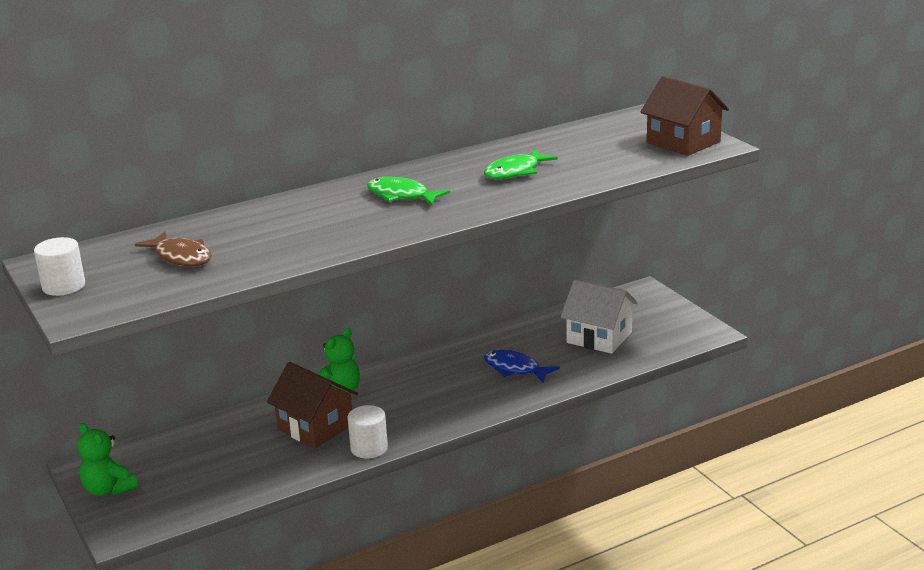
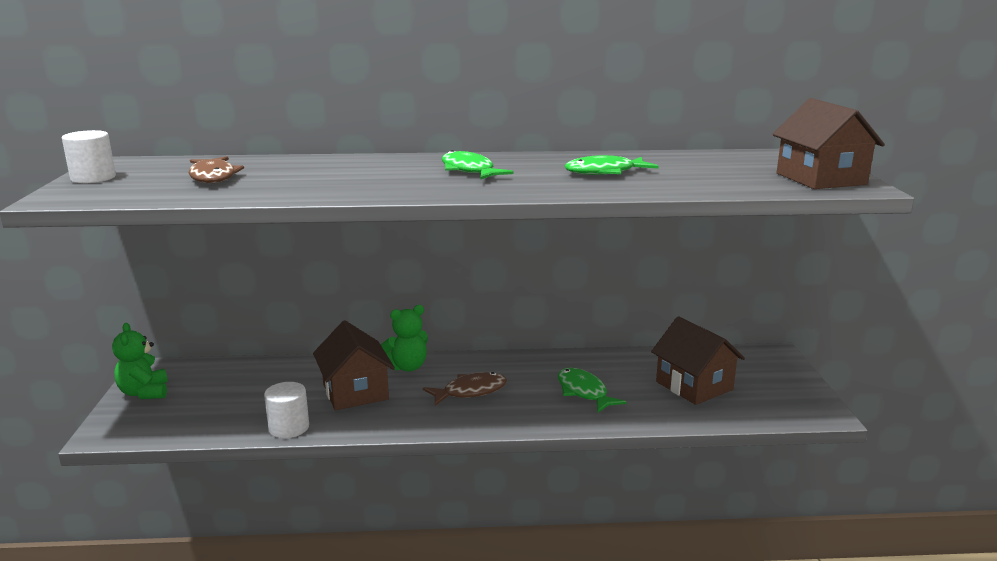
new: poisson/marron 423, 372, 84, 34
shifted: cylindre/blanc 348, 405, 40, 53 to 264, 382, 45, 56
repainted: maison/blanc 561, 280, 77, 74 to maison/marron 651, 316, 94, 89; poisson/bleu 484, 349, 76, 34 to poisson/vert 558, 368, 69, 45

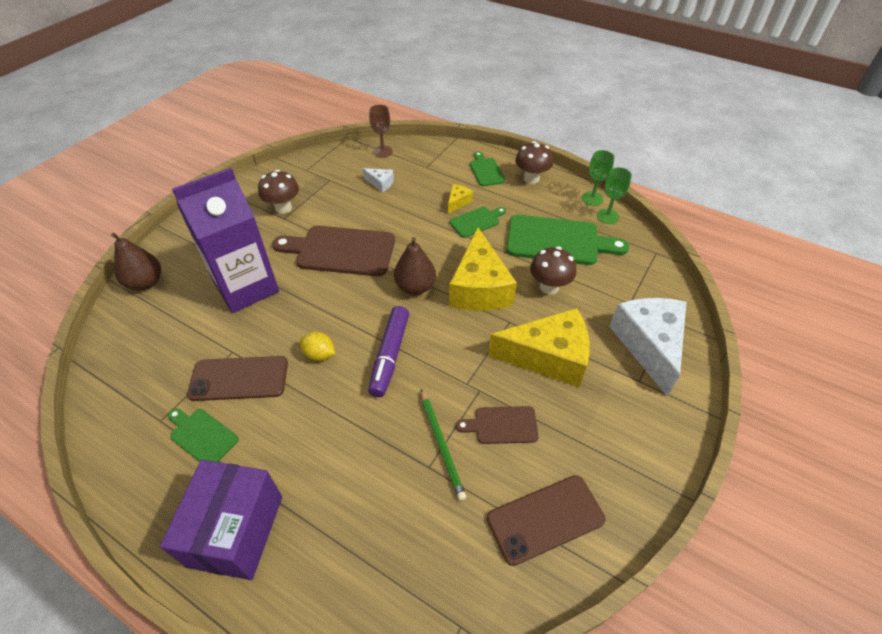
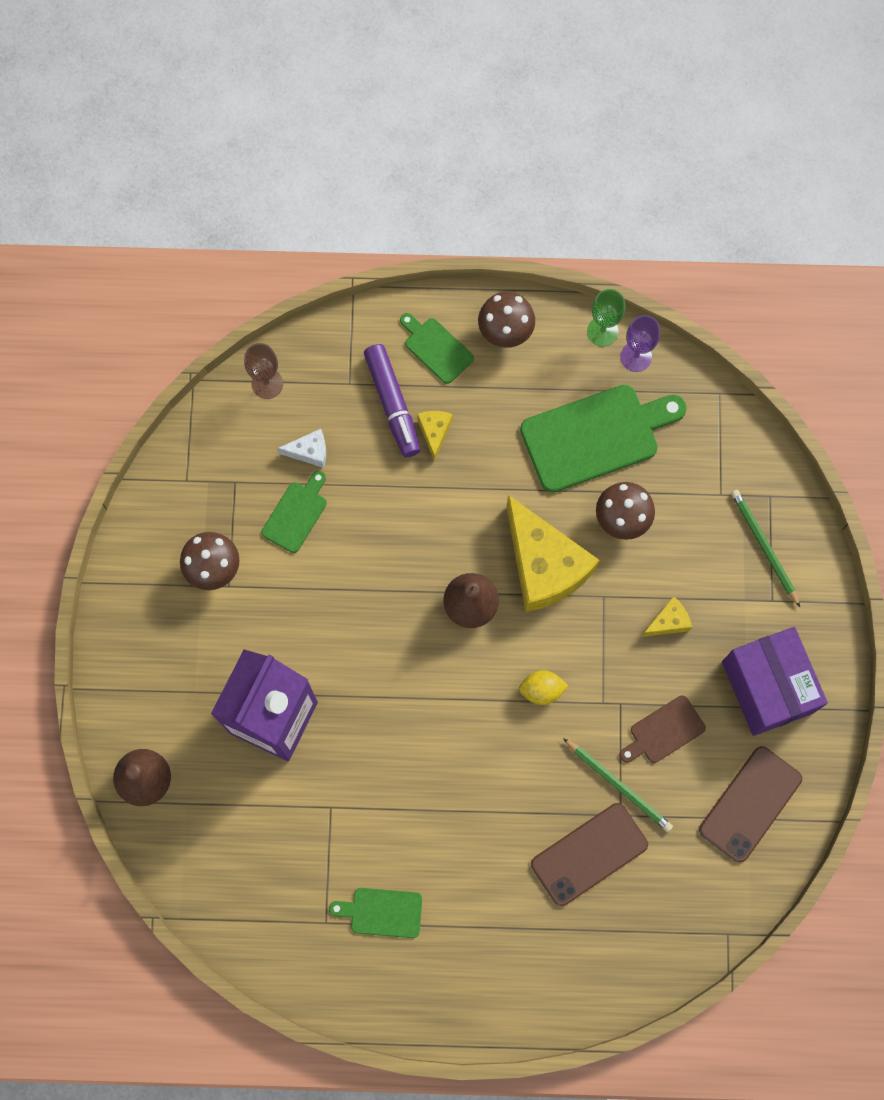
gone: planche à découper/marron 272, 226, 123, 50
shifted: planche à découper/vert 449, 207, 57, 31 to 262, 471, 65, 82; feutre/violet 368, 306, 41, 91 to 364, 344, 56, 113; citron/jaune 300, 332, 35, 29 to 519, 670, 49, 35; téléphone/marron 187, 356, 101, 45 to 531, 803, 117, 103; boîte/violet 160, 460, 122, 120 to 722, 627, 106, 109
swapped: fromage/blanc 609, 298, 78, 98 to crayon/vert 731, 490, 69, 117
repainted: verre à pied/vert 597, 167, 35, 57 to verre à pied/violet 620, 315, 40, 57
scaled: fromage/jaune 488, 308, 102, 79 = 642, 596, 50, 41 x0.43

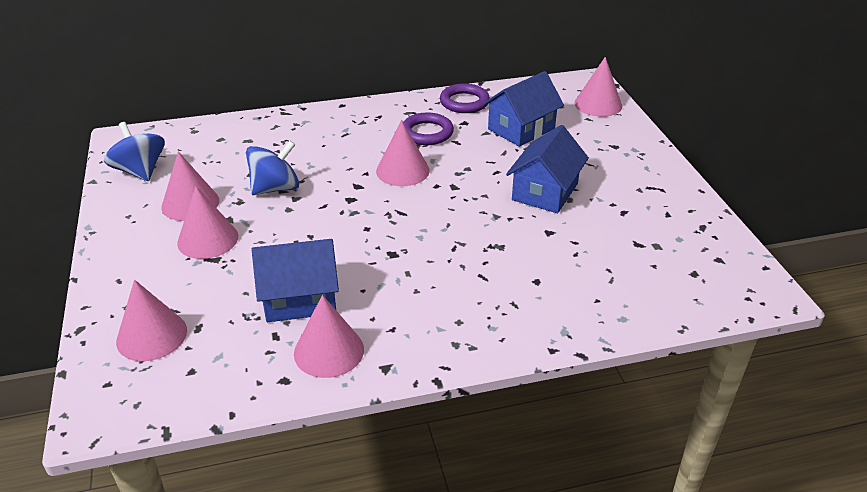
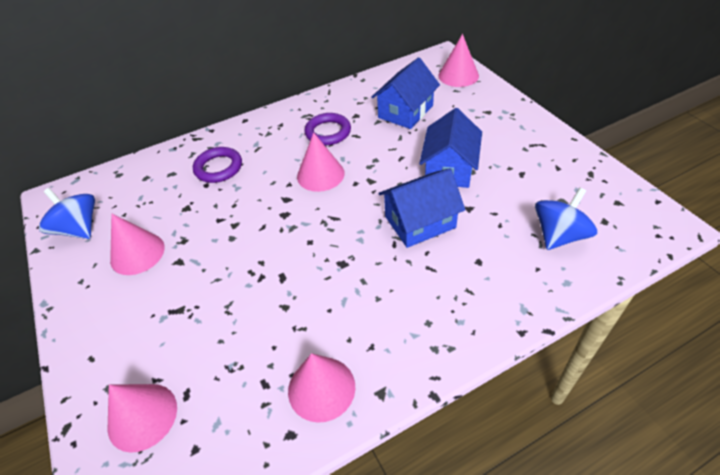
gone: cône/rose 177, 186, 61, 73
shifted: anneau/violet 440, 83, 50, 30 to 193, 147, 49, 36; toupie/bleu 246, 141, 53, 54 to 535, 187, 63, 63; maison/bleu 252, 239, 87, 83 to 378, 168, 87, 80

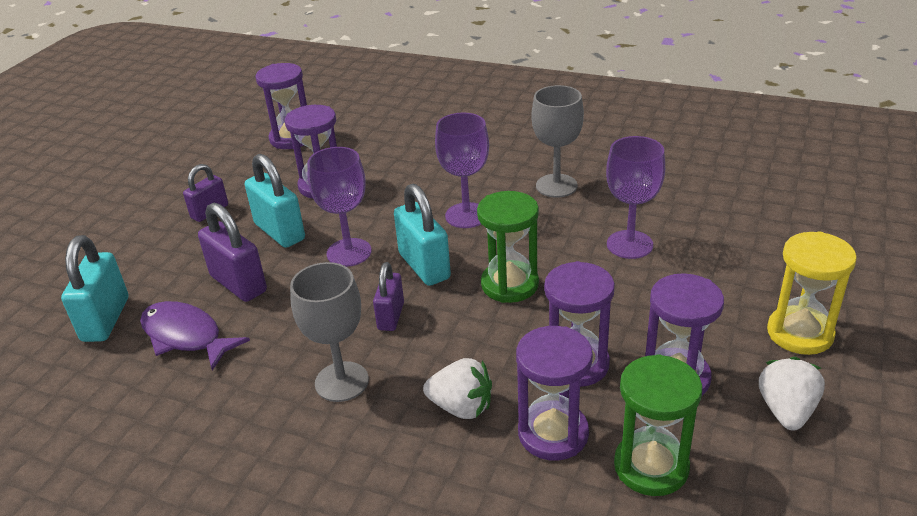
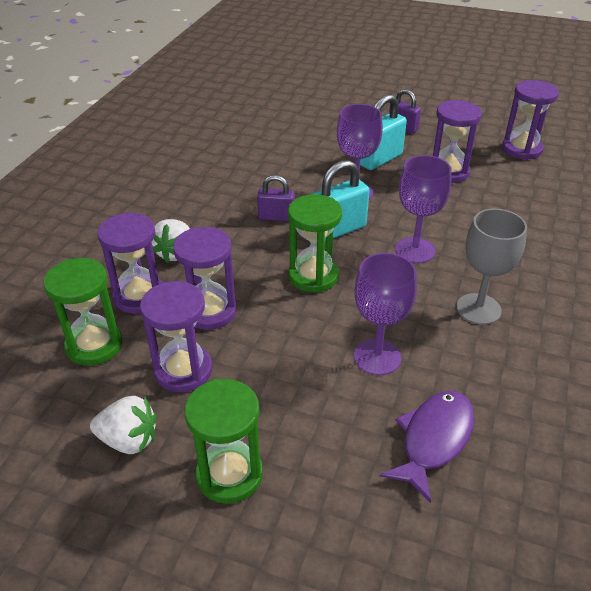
gone: cadenas/violet 198, 203, 69, 99; cadenas/turquoise 61, 235, 67, 107; verre à pied/gris 290, 262, 79, 140
shifted: poisson/violet 140, 301, 110, 70 to 380, 391, 94, 112
repainted: sablier/jaune 767, 232, 90, 123 to sablier/vert 185, 379, 78, 125

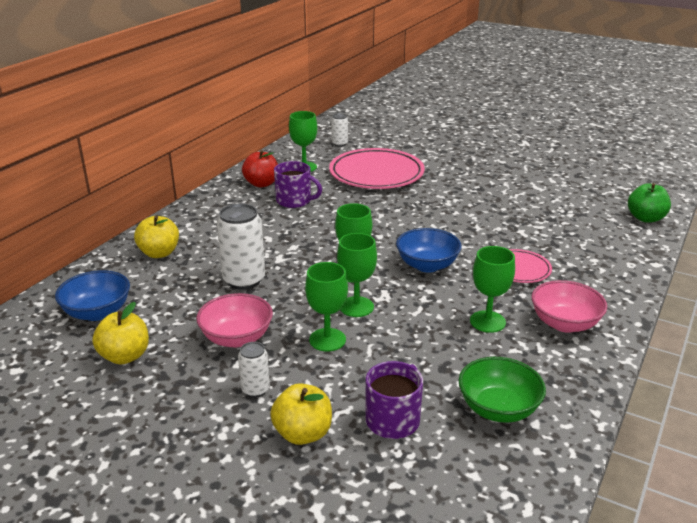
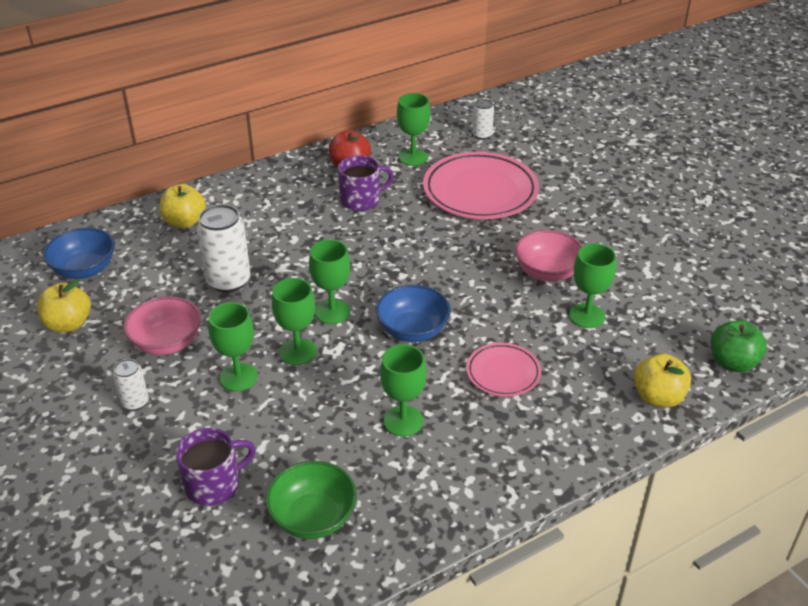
new: verre à pied/vert 569, 243, 47, 85
shifted: bol/rose 531, 280, 76, 53 to 515, 230, 67, 52; pomme/jaune 270, 383, 62, 62 to 634, 353, 57, 55
rotated: tasse/violet 274, 161, 48, 47 = 338, 155, 56, 56 75 degrees counterclockwise

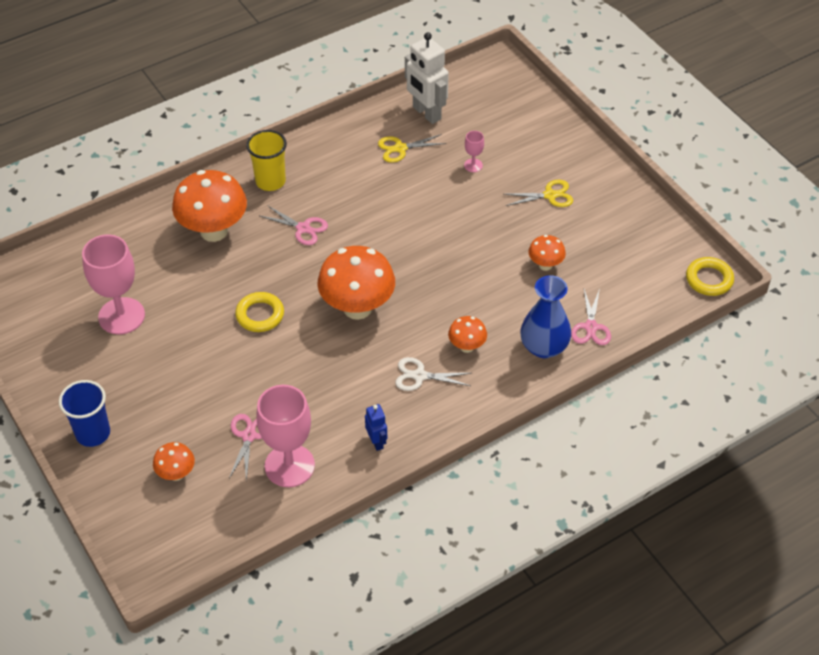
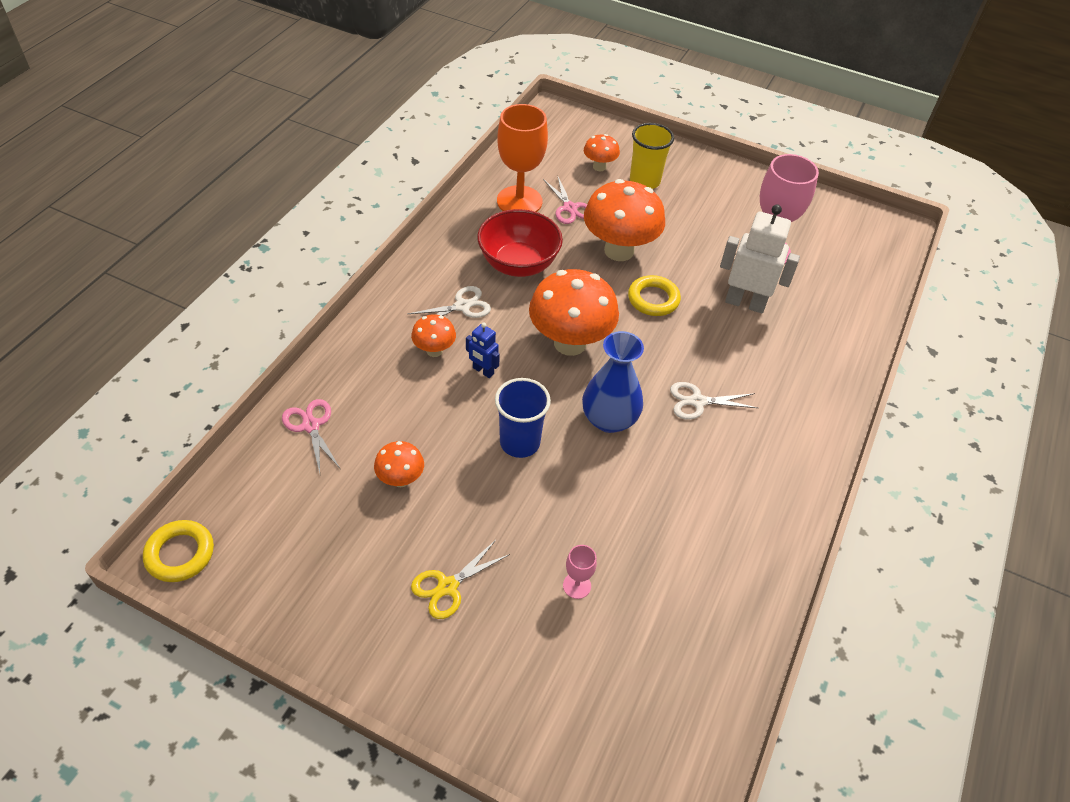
gone: ciseaux/jaune 378, 134, 68, 29
new: bol/rouge 477, 209, 86, 68
shifted: robot/blanc 405, 32, 44, 92 to 720, 205, 80, 108; gobelet/jaune 246, 130, 41, 61 to 630, 123, 44, 66; champignon/orange 172, 170, 75, 72 to 584, 179, 81, 82; vase/bleu 521, 275, 50, 83 to 582, 331, 62, 102; gobelet/bleu 59, 380, 51, 67 to 495, 378, 56, 80; robot/bleu 365, 404, 22, 47 to 466, 323, 34, 55
repainted: ciseaux/rose 260, 205, 68, 40 to ciseaux/blanc 670, 382, 88, 38; verre à pied/rose 256, 385, 59, 102 to verre à pied/orange 497, 104, 51, 108

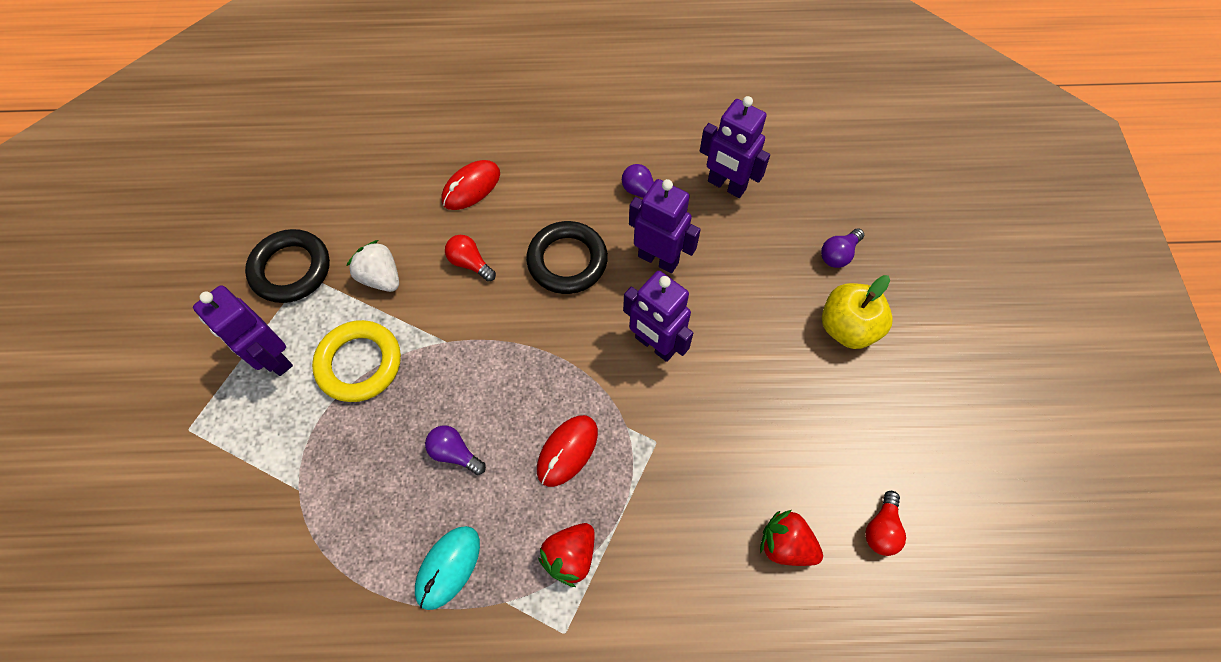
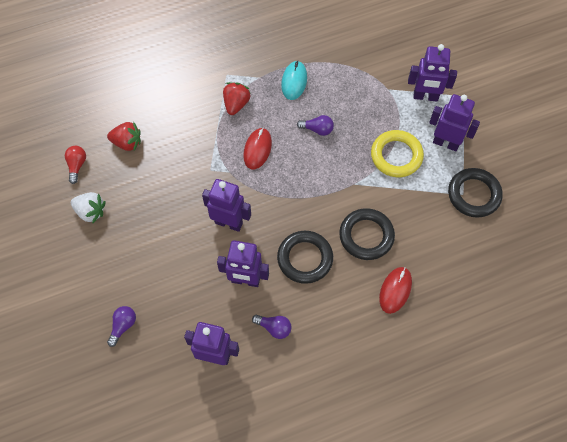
gone: pomme/jaune 822, 275, 71, 74
new: robot/violet 408, 44, 49, 58
shifted: fraise/blanc 347, 240, 52, 52 to 71, 192, 35, 31
swapped: ampoule/rouge 445, 235, 51, 46 to anneau/noir 339, 208, 56, 52

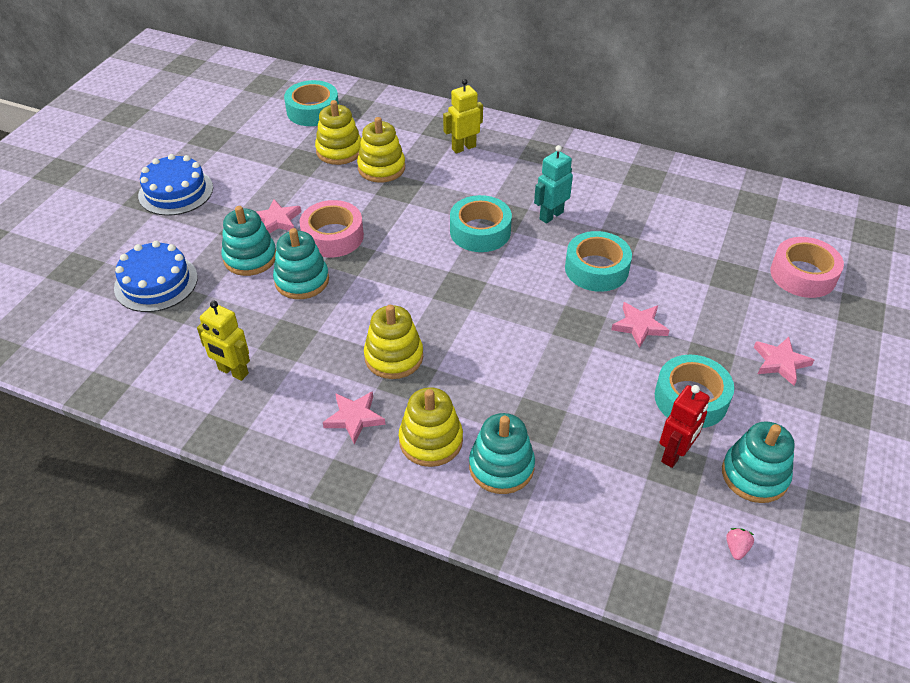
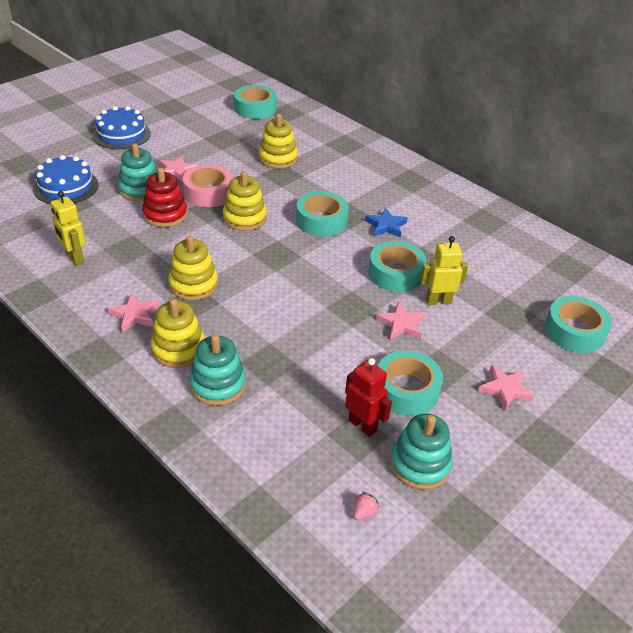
shifted: robot/jaune 443, 79, 40, 74 to 420, 236, 48, 69; jouet à empiler/jaune 315, 100, 46, 65 to 223, 171, 44, 60
swapped: robot/turquoise 534, 145, 39, 79 to étoile/bleu 365, 208, 43, 30
repainted: jouet à empiler/turquoise 273, 228, 56, 71 to jouet à empiler/rouge 142, 168, 45, 59; ruban adhésif/rose 770, 237, 74, 61 to ruban adhésif/turquoise 545, 296, 67, 57
rotated: robot/rouge 660, 385, 50, 83 = 345, 358, 47, 79 105 degrees counterclockwise

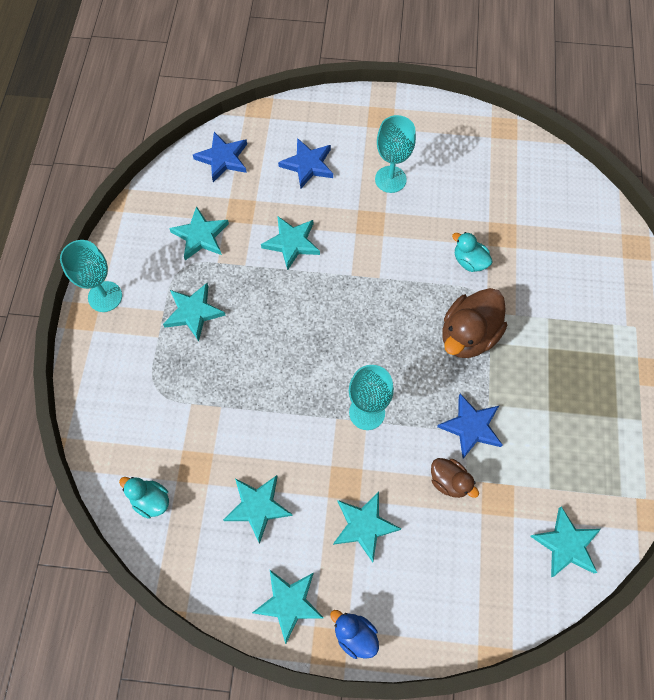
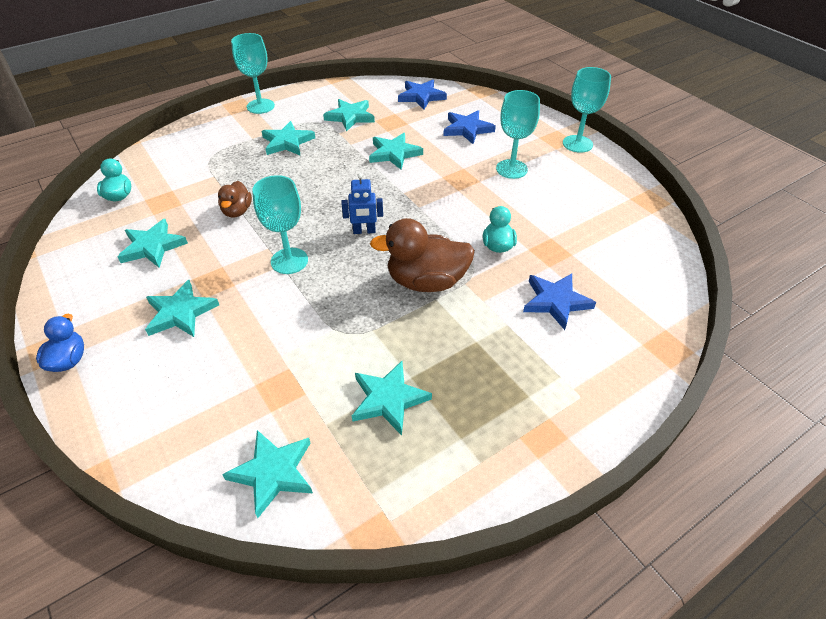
new: verre à pied/turquoise 563, 67, 48, 86; robot/bleu 341, 173, 42, 61
shifted: étoile/bleu 437, 394, 66, 65 to 523, 273, 73, 57; canard/marron 431, 458, 48, 40 to 218, 181, 34, 37; étoile/turquoise 252, 570, 72, 74 to 352, 361, 80, 75

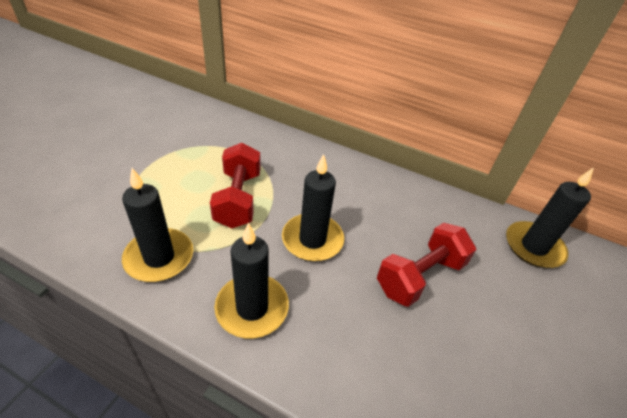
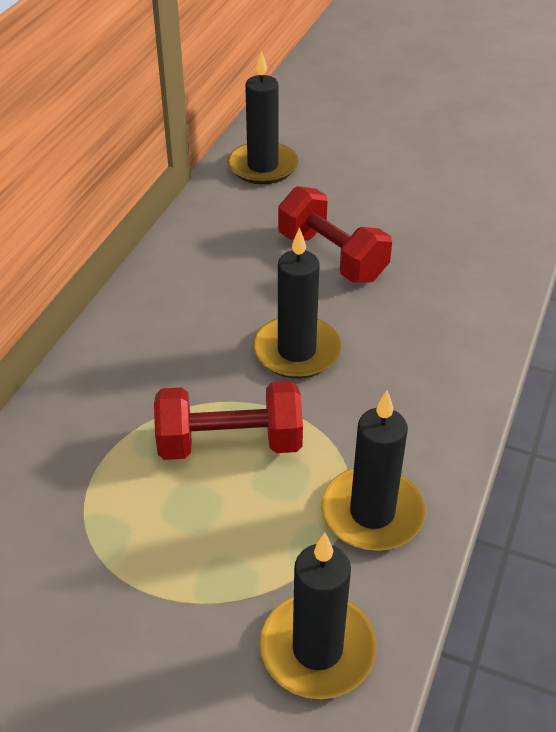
shifted: bougie/noir 214, 223, 75, 115 to 260, 533, 117, 166

